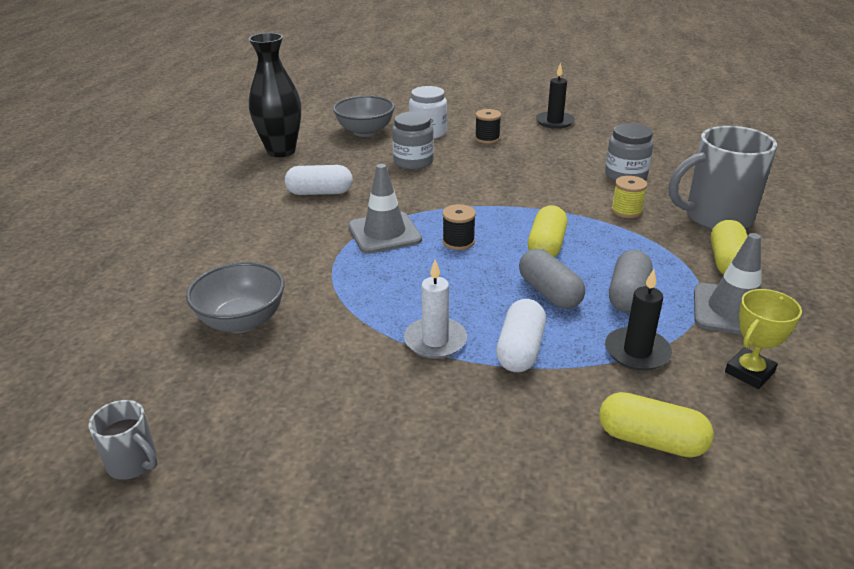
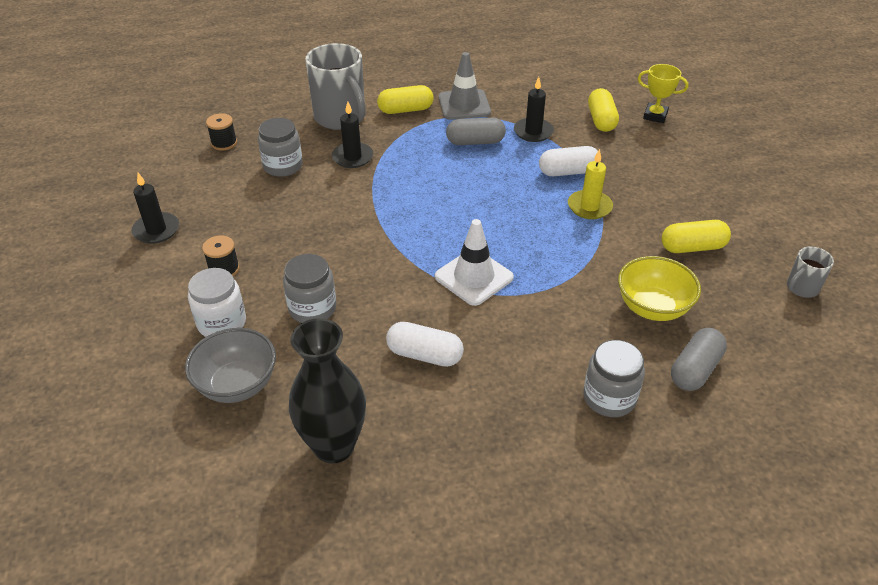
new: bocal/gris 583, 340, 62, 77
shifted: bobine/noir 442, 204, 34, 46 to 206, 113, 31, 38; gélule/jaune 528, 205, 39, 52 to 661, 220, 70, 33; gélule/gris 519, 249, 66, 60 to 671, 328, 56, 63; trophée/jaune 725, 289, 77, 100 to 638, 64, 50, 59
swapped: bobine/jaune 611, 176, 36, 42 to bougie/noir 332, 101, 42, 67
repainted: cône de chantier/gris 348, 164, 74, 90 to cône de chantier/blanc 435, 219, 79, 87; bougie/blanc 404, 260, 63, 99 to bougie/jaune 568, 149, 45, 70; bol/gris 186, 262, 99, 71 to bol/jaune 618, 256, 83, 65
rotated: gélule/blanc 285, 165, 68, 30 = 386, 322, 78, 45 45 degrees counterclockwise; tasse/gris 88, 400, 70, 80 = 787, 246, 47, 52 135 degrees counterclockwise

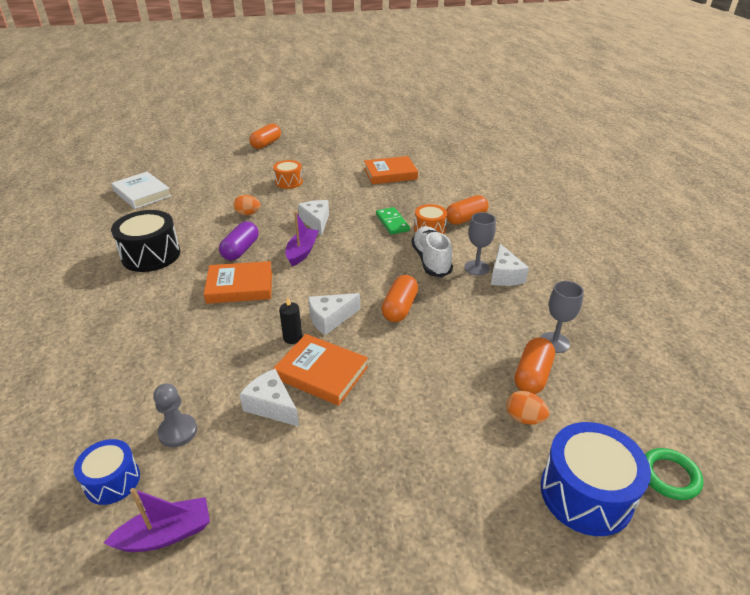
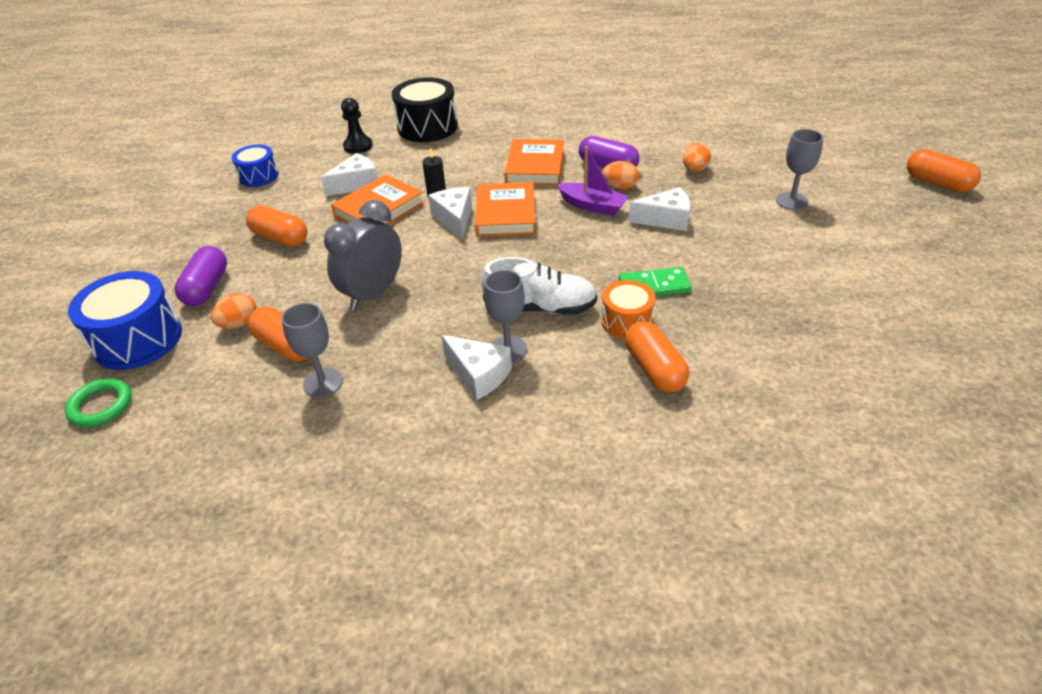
gone: livre/blanc 111, 172, 60, 37; bateau/violet 104, 488, 106, 64
new: œuf/orange 602, 161, 37, 29; réveil/gris 324, 200, 78, 110; gélule/violet 175, 246, 52, 60
shifted: livre/orange 364, 156, 54, 28 to 475, 182, 61, 55; tambour/noir 111, 210, 69, 62 to 392, 78, 66, 64; gélule/orange 381, 275, 37, 47 to 246, 205, 61, 42; tambour/bleu 74, 439, 66, 66 to 232, 145, 47, 42
swapped: tambour/orange 273, 160, 30, 29 to verre à pied/gris 776, 129, 47, 81
repainted: pion/gris 153, 384, 44, 63 to pion/noir 341, 98, 32, 56
rotated: fromage/blanc 491, 244, 38, 42 = 441, 335, 71, 65 150 degrees counterclockwise

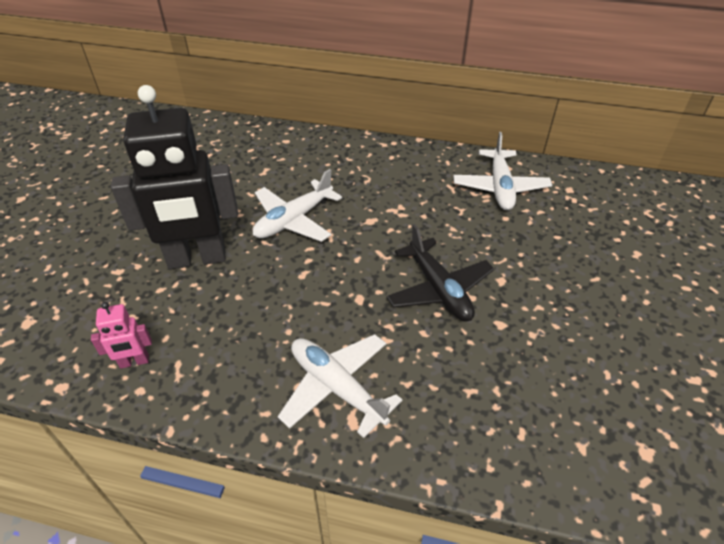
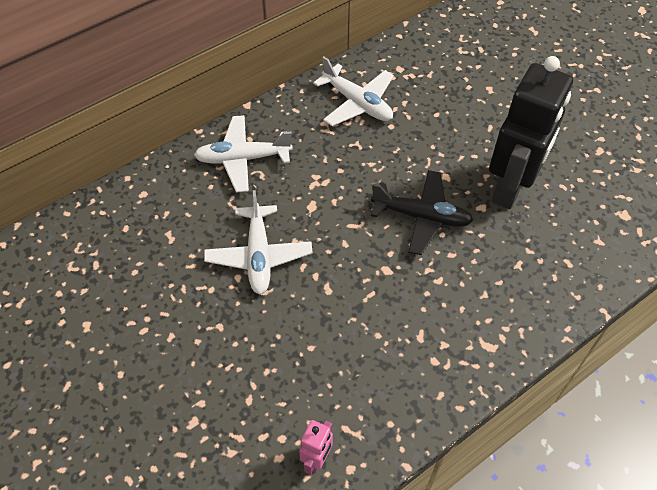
shifted: robot/noir 111, 85, 127, 184 to 489, 56, 84, 153; avion/blanc 278, 334, 125, 104 to 194, 115, 99, 78

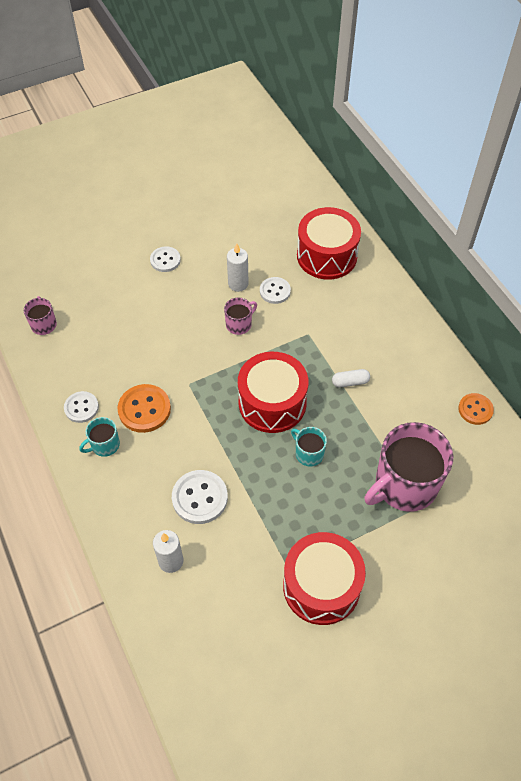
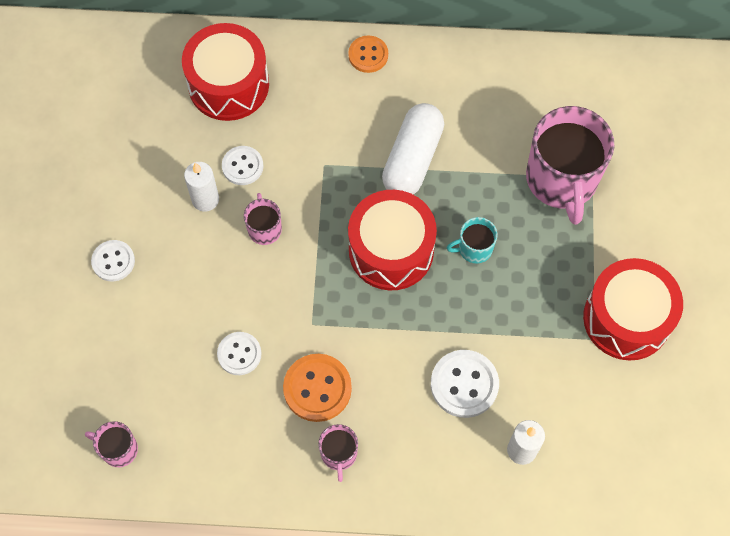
shifted: bouton/blanc 64, 391, 35, 32 to 217, 332, 44, 43; bouton/orange 458, 393, 36, 32 to 348, 35, 40, 38
repainted: tasse/turquoise 79, 417, 41, 40 to tasse/rose 318, 424, 40, 58
scaled: gélule/blanc 332, 369, 38, 19 = 382, 103, 62, 92 x2.16

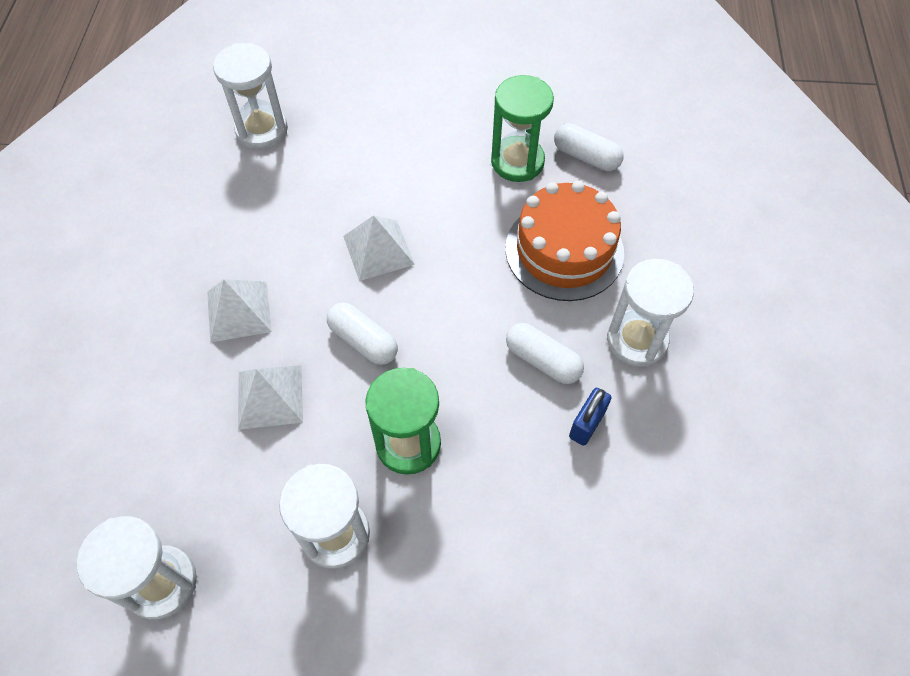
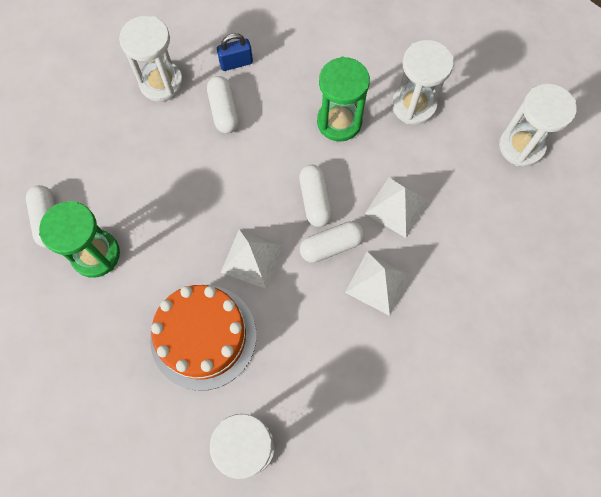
new: gélule/blanc 300, 221, 64, 42
shifted: gâteau/orange 505, 181, 119, 120 to 150, 285, 106, 106

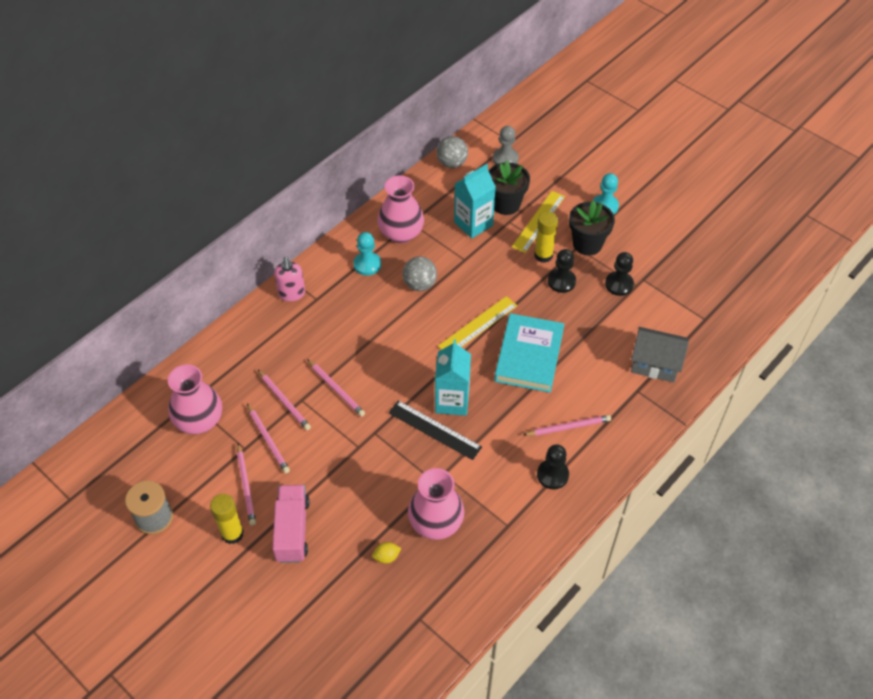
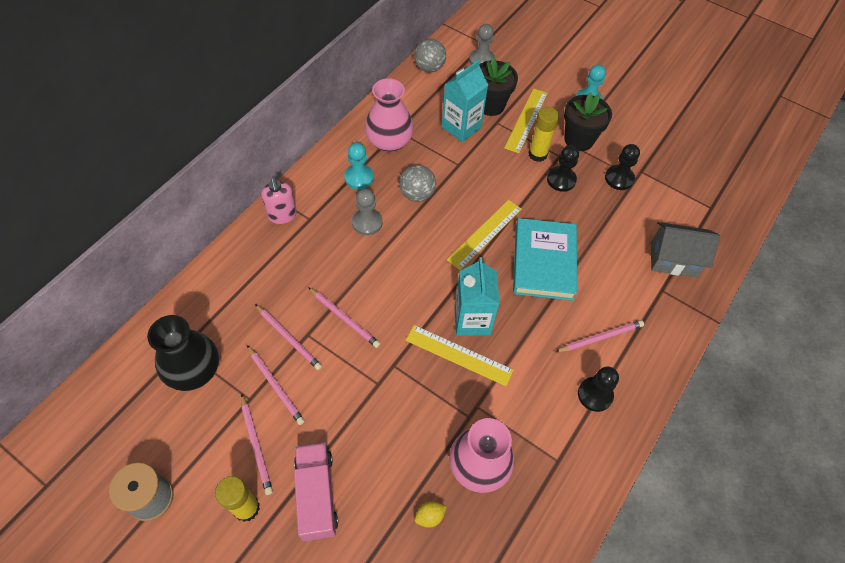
new: pion/gris 352, 189, 31, 46
repainted: vase/rose 168, 364, 54, 70 to vase/noir 147, 315, 72, 76; règle/noir 389, 400, 93, 60 to règle/jaune 406, 325, 108, 61

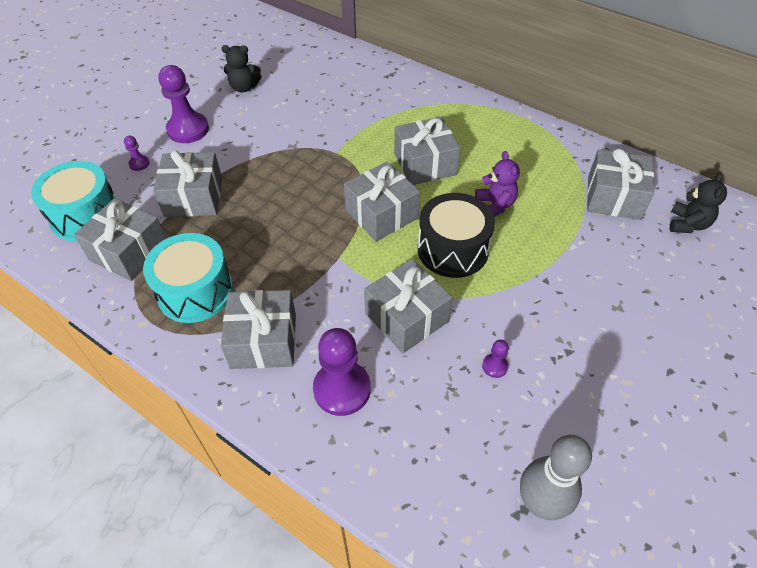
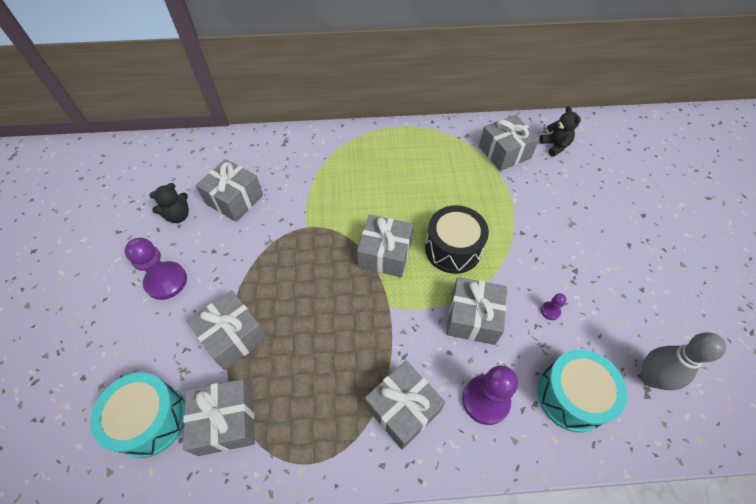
gone: pion/violet 124, 136, 26, 35; ours en peluche/violet 475, 151, 45, 66
shifted: cadeau/gris 394, 117, 67, 68 to 196, 159, 67, 63; tambour/turquoise 143, 233, 90, 90 to 537, 349, 90, 83

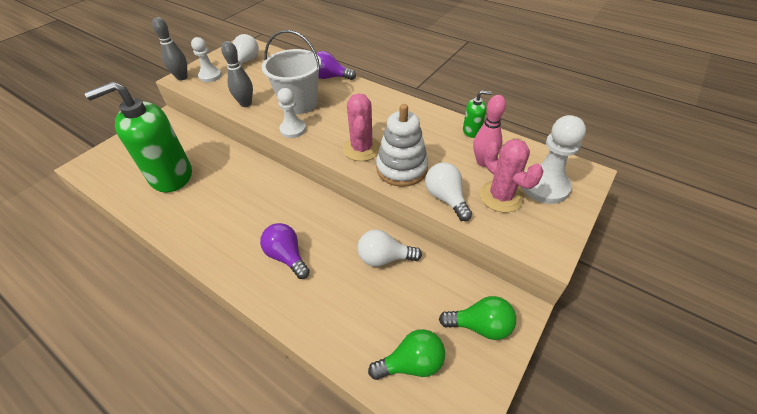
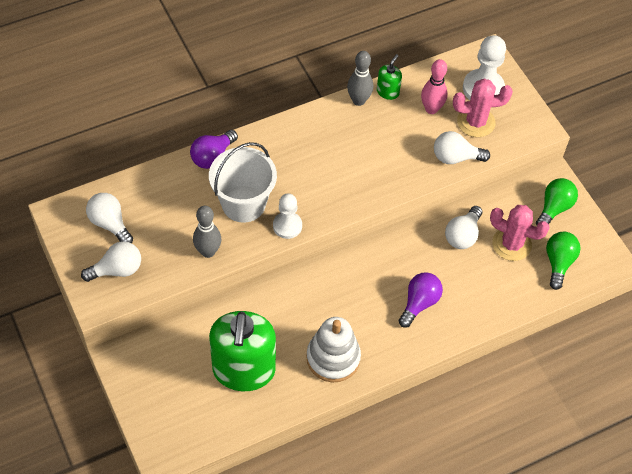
shifted: quille/gris 152, 17, 35, 63 to 347, 51, 26, 55; cactus/rose 343, 93, 37, 68 to 490, 205, 60, 56; jouet à empiler/blanc 376, 104, 52, 83 to 306, 317, 55, 65
swapped: pion/blanc 191, 37, 31, 45 to ampoule/blanc 81, 241, 60, 41
rotated: ampoule/violet 260, 223, 50, 56 = 399, 272, 44, 56 135 degrees clockwise

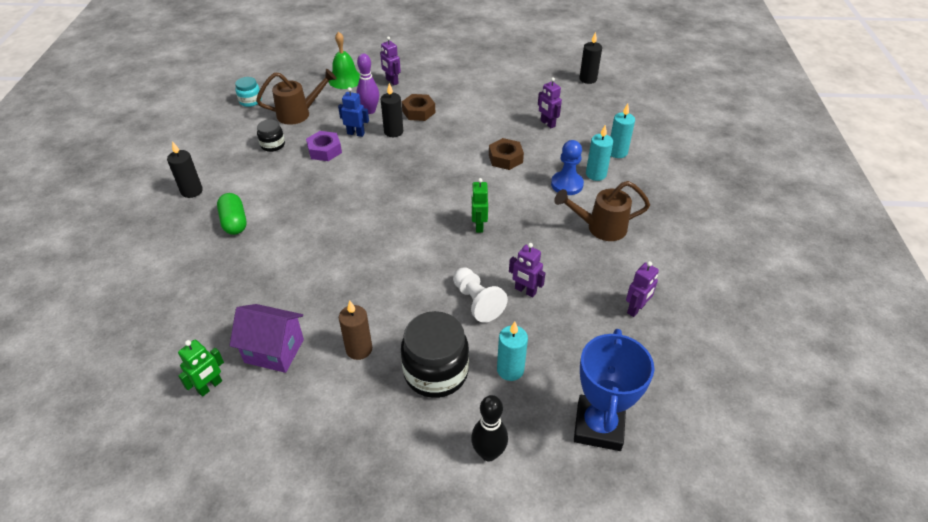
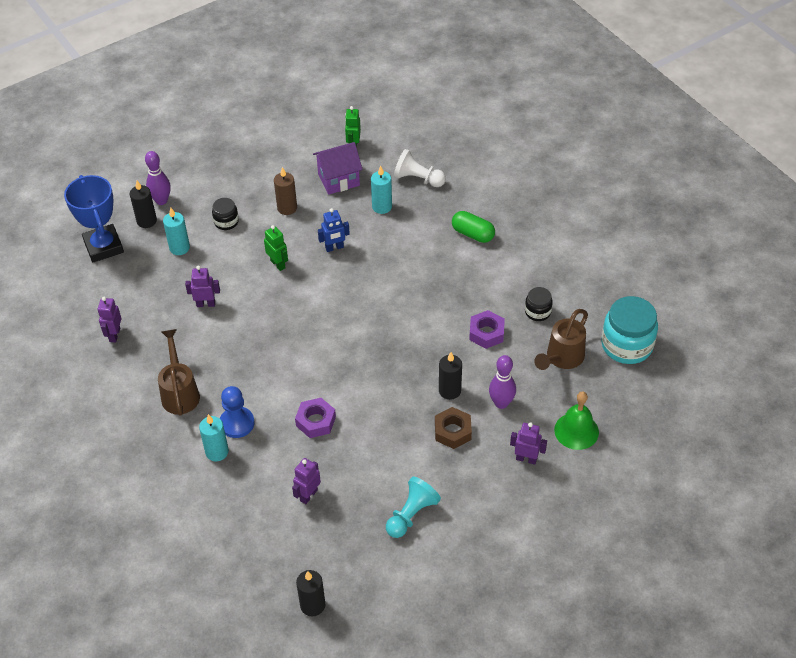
new: pion/turquoise 386, 477, 55, 61
shifted: robot/bleu 338, 87, 31, 50 to 318, 208, 32, 44; bougie/turquoise 610, 103, 25, 55 to 371, 166, 21, 48; bougie/noir 167, 141, 36, 57 to 130, 181, 27, 47; robot/vert 471, 178, 17, 55 to 264, 225, 24, 46; pion/blanc 453, 267, 55, 56 to 394, 149, 52, 38
repainted: écrou/marron 489, 138, 35, 32 to écrou/violet 295, 398, 41, 40; quille/noir 471, 395, 37, 66 to quille/violet 145, 151, 26, 54
rotated: robot/violet 538, 77, 24, 51 = 292, 458, 29, 46 75 degrees counterclockwise; arrosoir/marron 554, 181, 96, 60 = 158, 329, 42, 87 60 degrees counterclockwise
scaled: bocal/turquoise 235, 77, 27, 30 = 601, 296, 57, 68 x1.92; bocal/noir 401, 311, 68, 87 = 212, 198, 27, 32 x0.52

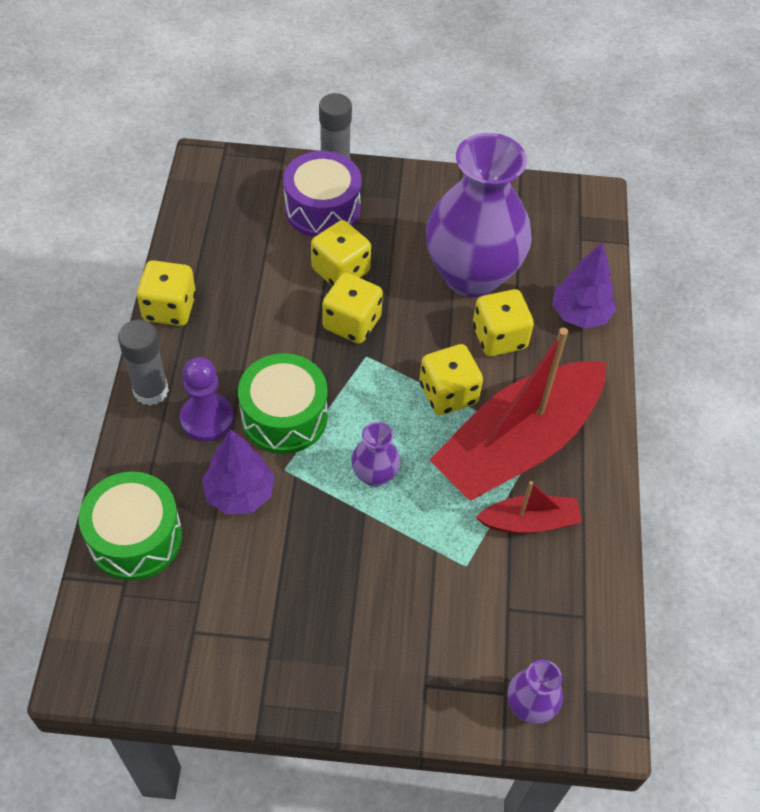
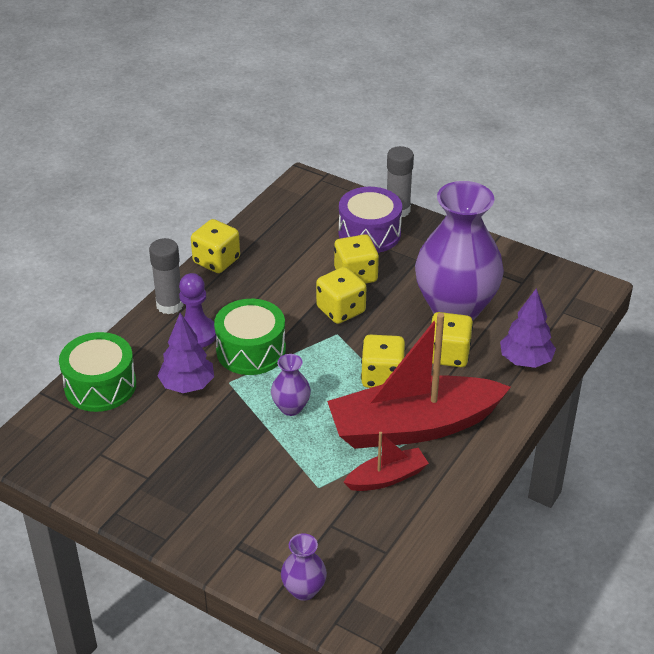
rotated: bateau/rouge 476, 481, 106, 53 = 344, 432, 85, 59 45 degrees counterclockwise

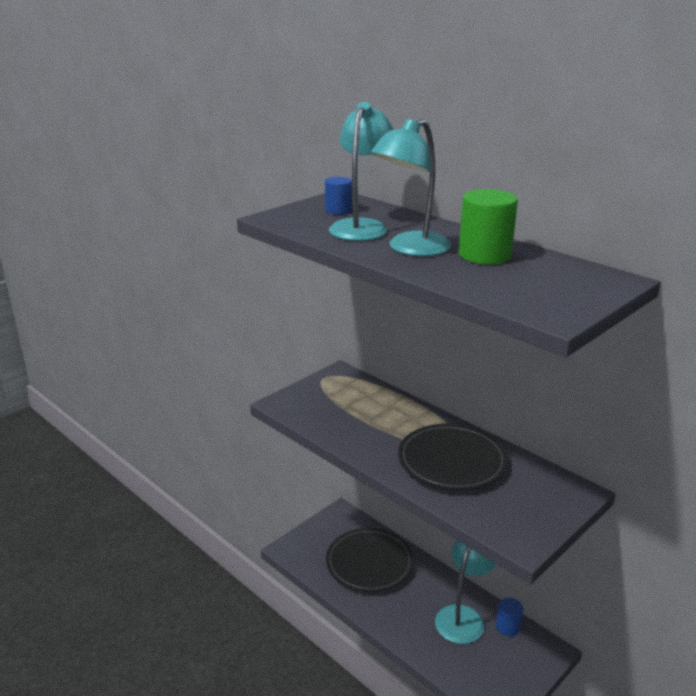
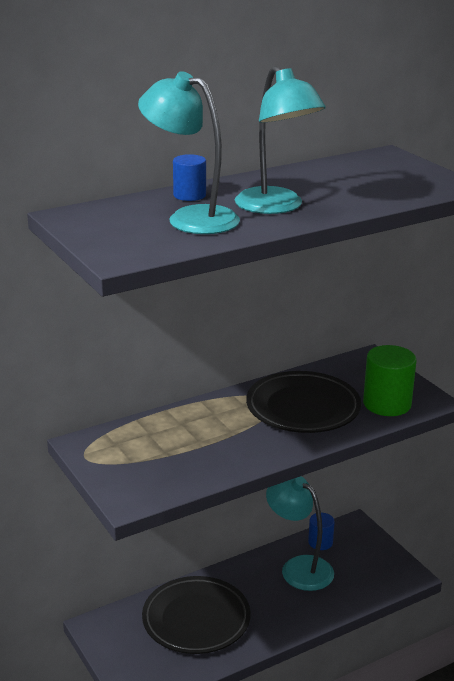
shifted: cylindre/bleu 325, 177, 27, 38 to 173, 154, 33, 47; cylindre/vert 459, 189, 59, 75 to 363, 345, 54, 71

